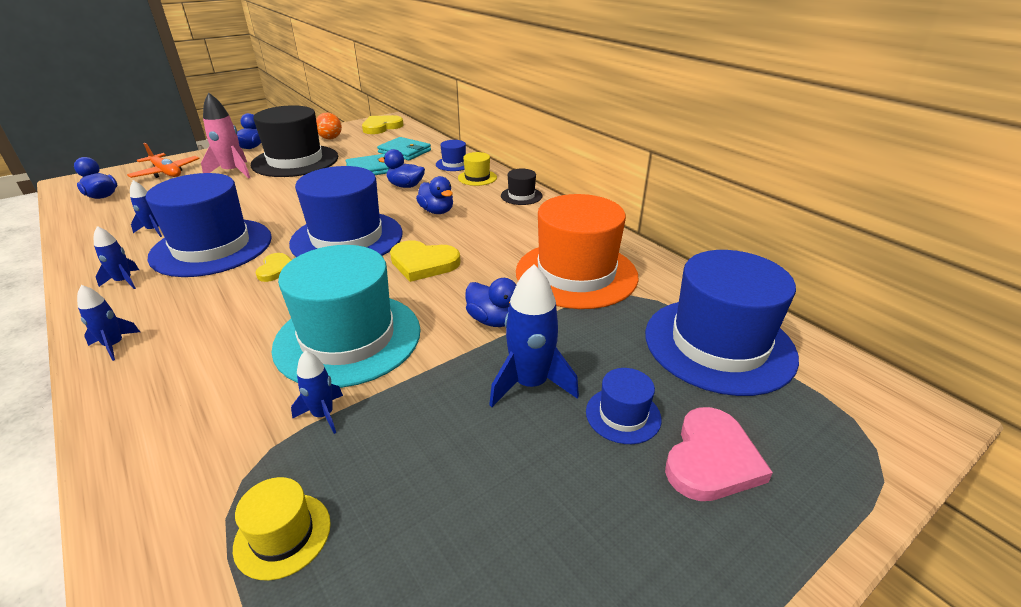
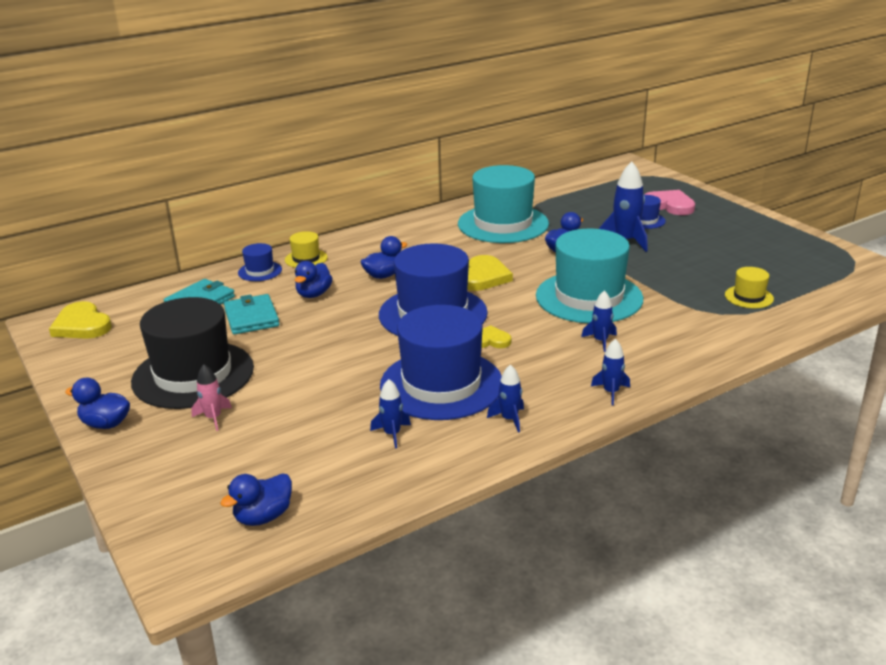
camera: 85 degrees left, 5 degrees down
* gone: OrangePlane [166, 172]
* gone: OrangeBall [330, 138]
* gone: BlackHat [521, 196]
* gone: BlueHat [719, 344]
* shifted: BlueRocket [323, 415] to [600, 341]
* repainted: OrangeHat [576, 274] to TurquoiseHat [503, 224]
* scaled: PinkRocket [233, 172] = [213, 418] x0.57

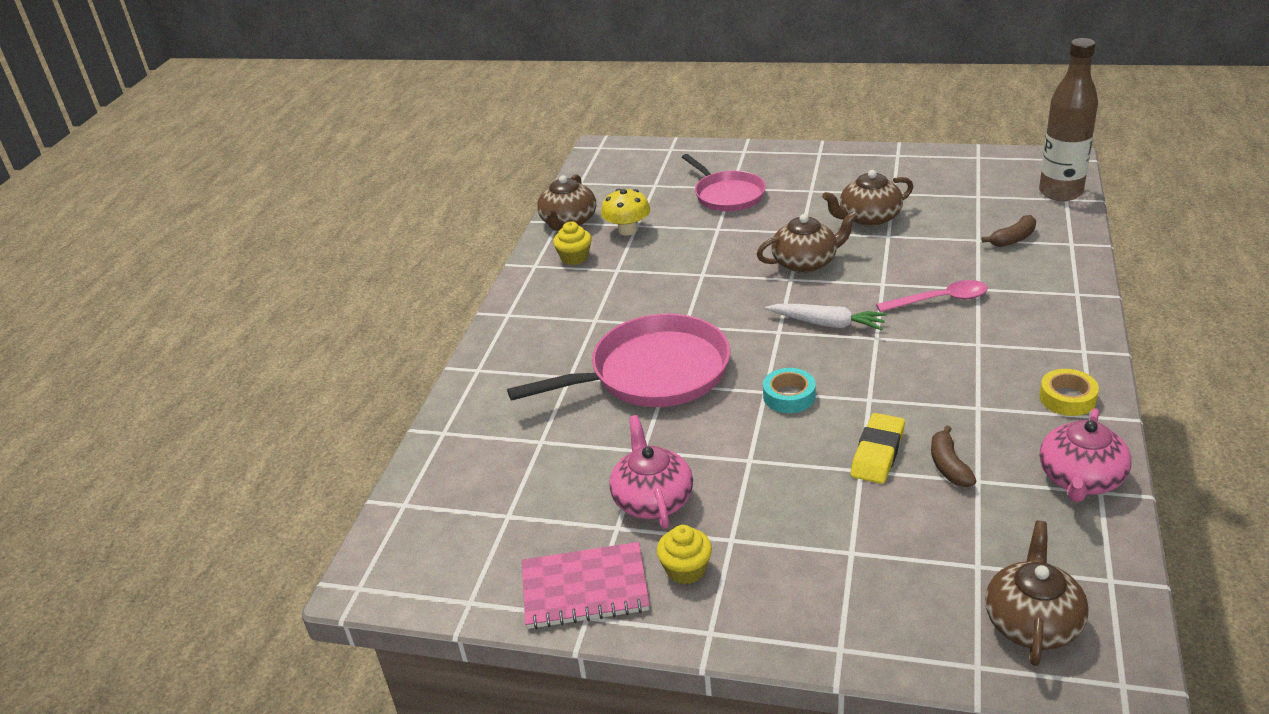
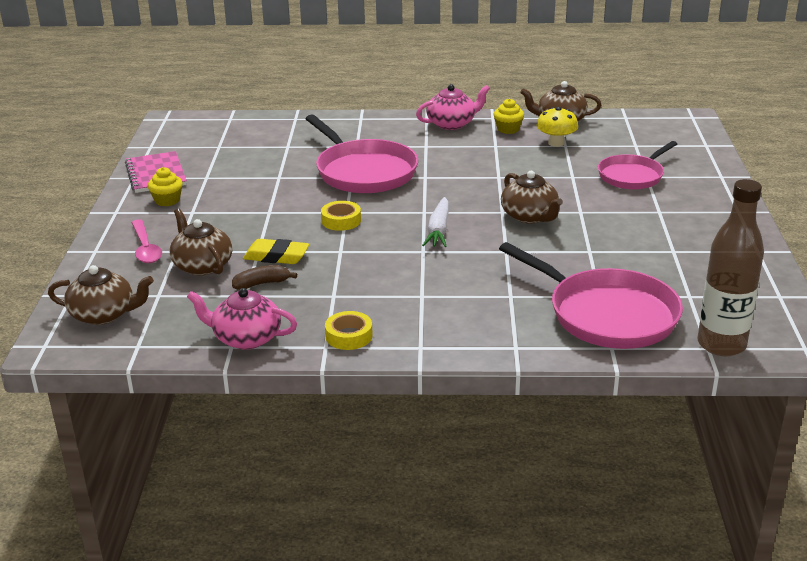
camera: 75 degrees right, 5 degrees down
* shifted: PinkTeapot [652, 499] to [452, 124]
* shifted: BrownTeapot [869, 218] to [202, 265]
* shifted: PinkSpoon [940, 300] to [145, 248]
* swapped: BrownBanana [1013, 239] to PinkPan [607, 314]
* repainted: TurquoiseTape [789, 396] to YellowTape [341, 220]

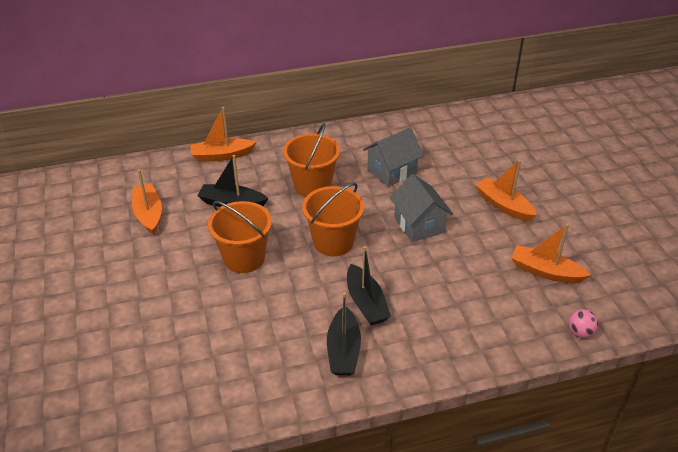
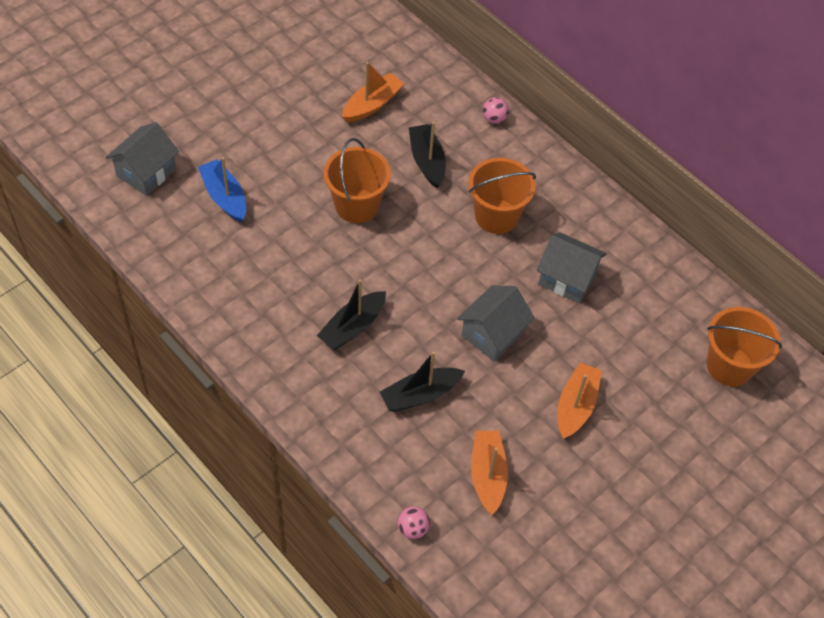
camera: 60 degrees right, 15 degrees up
* new: GreyHouse [146, 172]
* new: BlueBoat [224, 197]
* shifted: OrangeBucket [333, 242] to [729, 366]
* shifted: BlackBoat [343, 350] to [420, 395]
* swapped: OrangeBoat [221, 155] to PinkBall [494, 119]

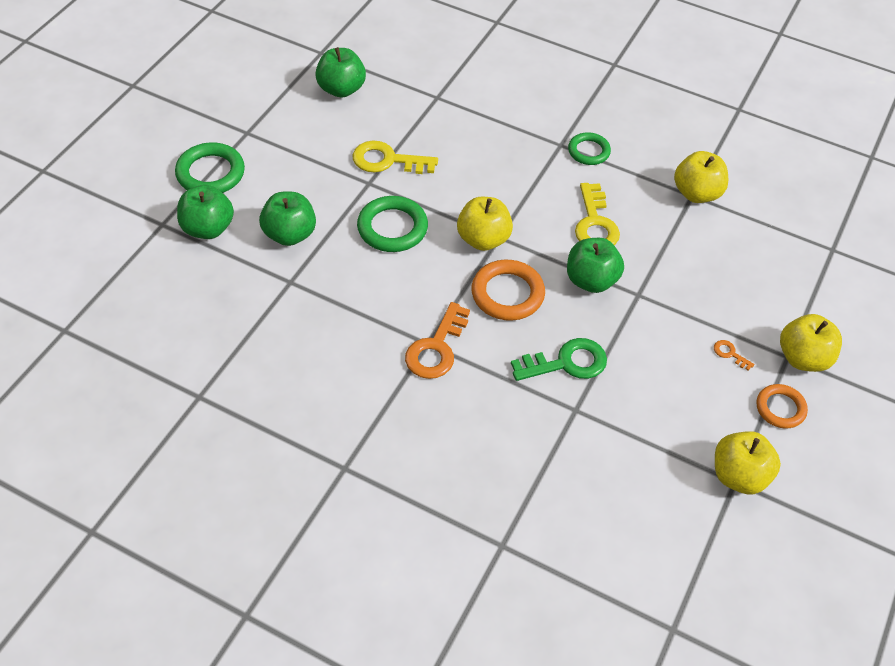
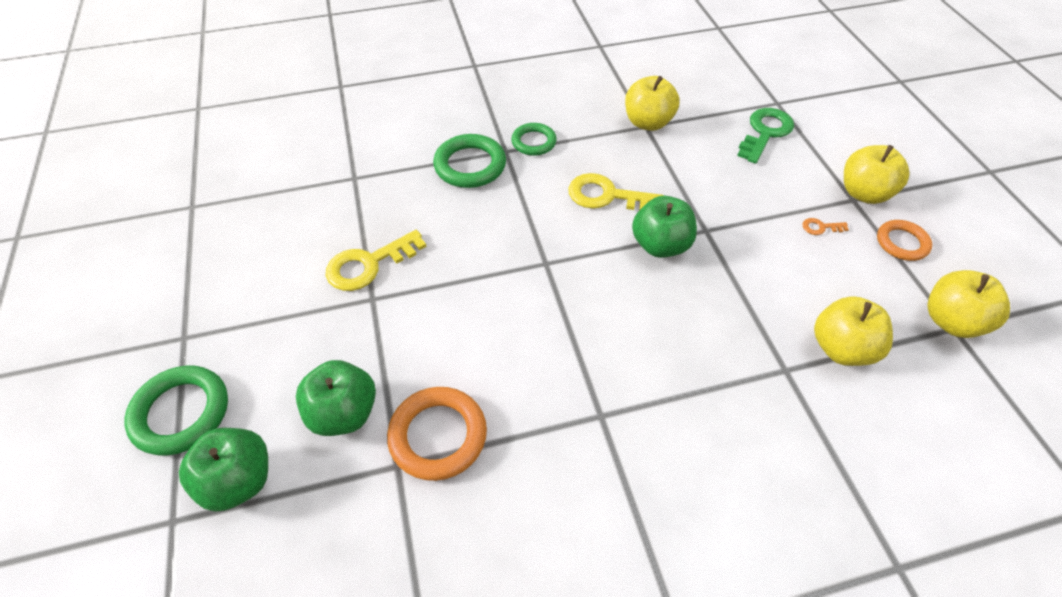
camera: 40 degrees left, 0 degrees up
* gone: GreenApple [341, 89]
* gone: OrangeKey [436, 348]
* shifted: GreenRing [392, 228] to [470, 165]
* shifted: YellowApple [483, 239] to [841, 348]
* shifted: OrangeRing [507, 294] to [438, 436]
* shifted: GreenKey [566, 363] to [765, 132]
* rotated: YellowKey [595, 223] = [607, 196] 150 degrees clockwise

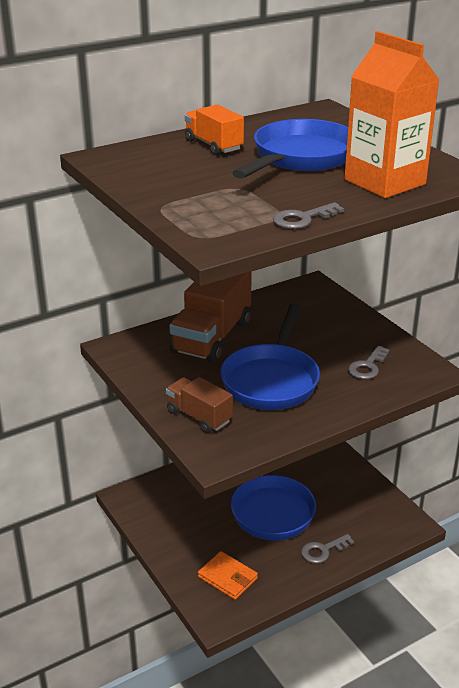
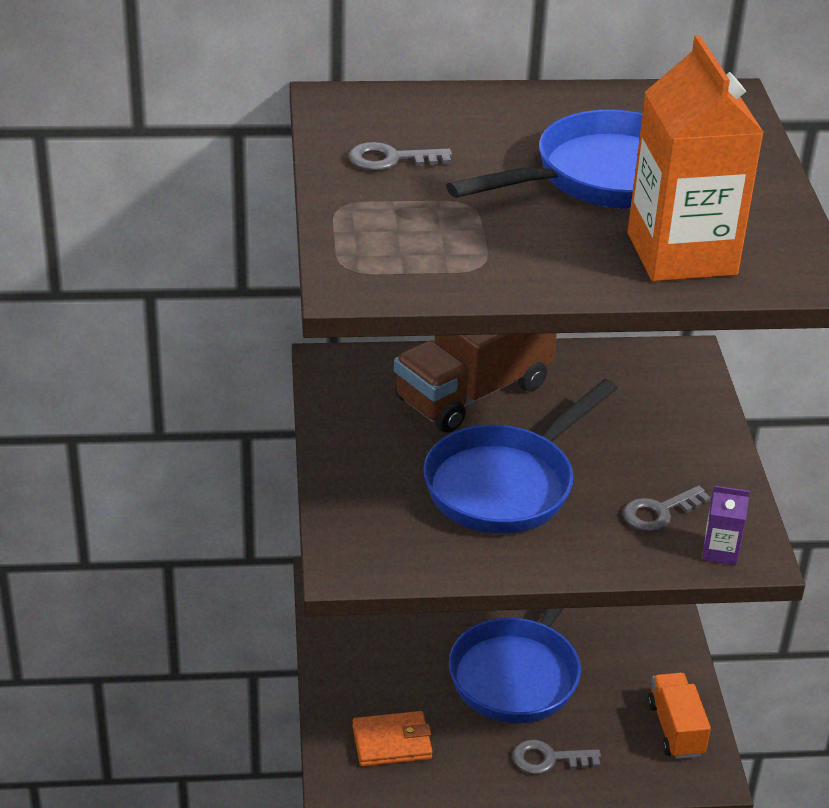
camera: 25 degrees right, 5 degrees up
* gone: BrownTruck [199, 416]
* new: PurpleCarton [720, 551]
* shifted: OrangeTruck [213, 145] to [675, 729]
* shifted: GreyKey [302, 219] to [391, 159]
* rotated: OrangeWallet [227, 577] = [392, 742] 75 degrees counterclockwise

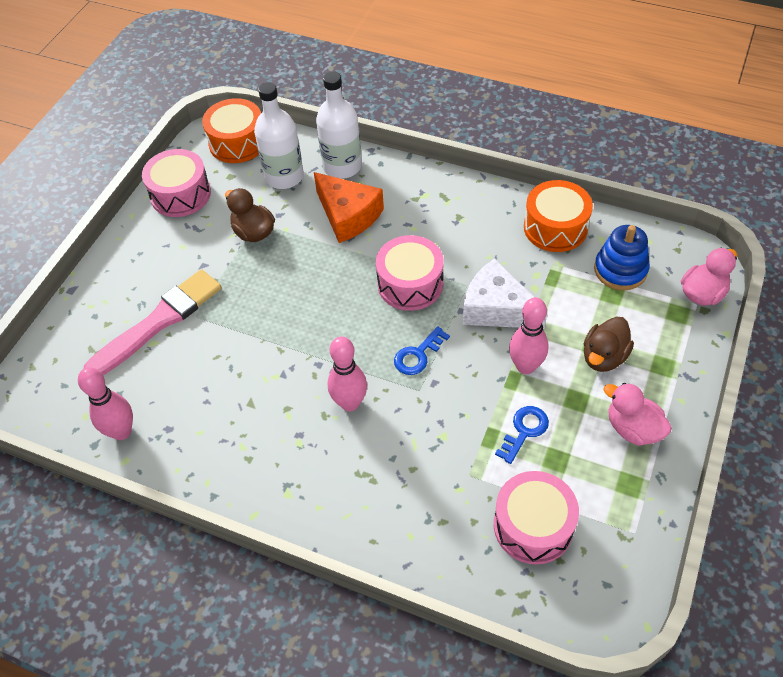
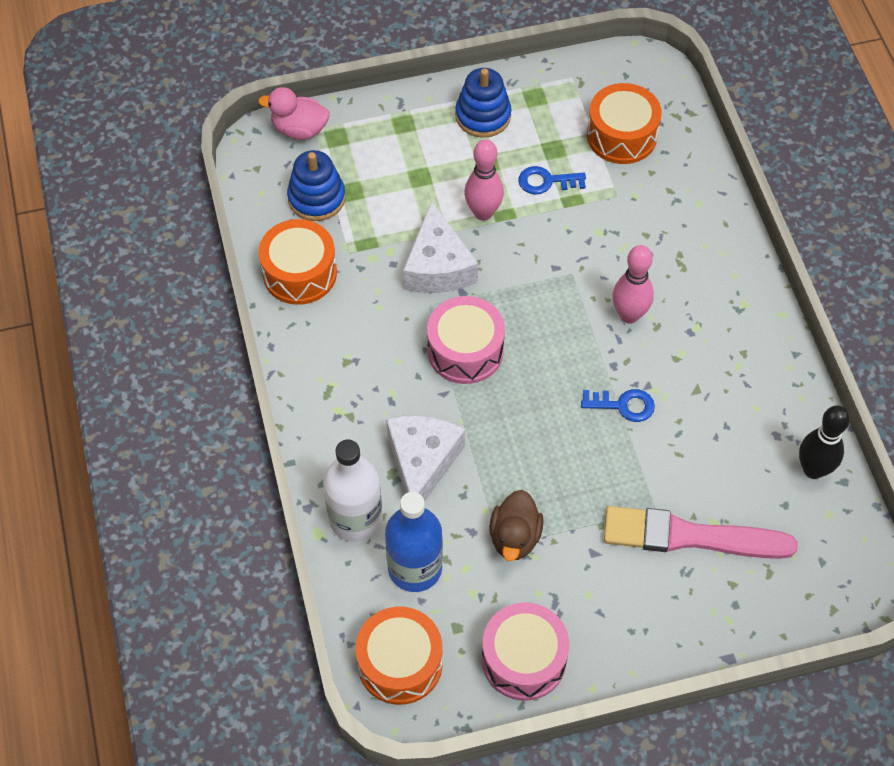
camera: 130 degrees left, 5 degrees up
* gone: BrownDuck [604, 357]
* shifted: BlueKey [418, 355] to [623, 405]
* swapped: PinkDuck [633, 428] to BlueStackingToy [483, 116]
* repainted: PinkBowlingPin [122, 431] to BlackBowlingPin [813, 469]
* repainted: WhiteBottle [284, 176] to BlueBottle [415, 568]
* repainted: OrangeCheese [348, 215] to WhiteCheese [422, 463]
* repainted: PinkDrum [533, 526] to OrangeDrum [621, 135]

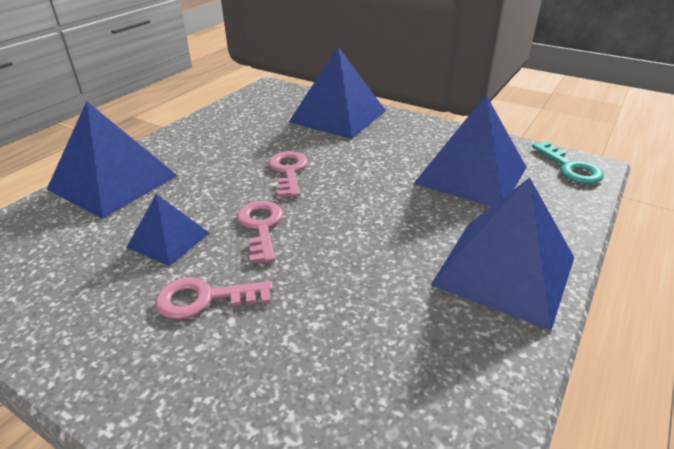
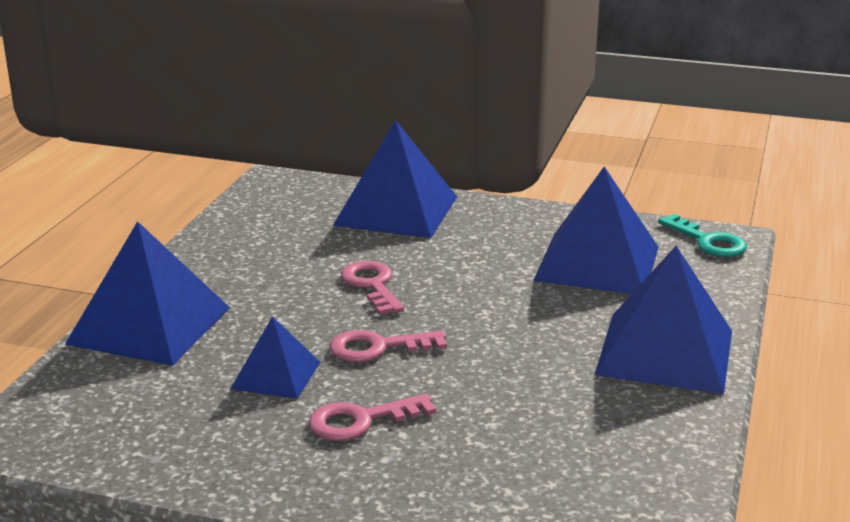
camera: 15 degrees left, 10 degrees down
* rotated: PinkKey [261, 227] = [377, 348] 75 degrees counterclockwise

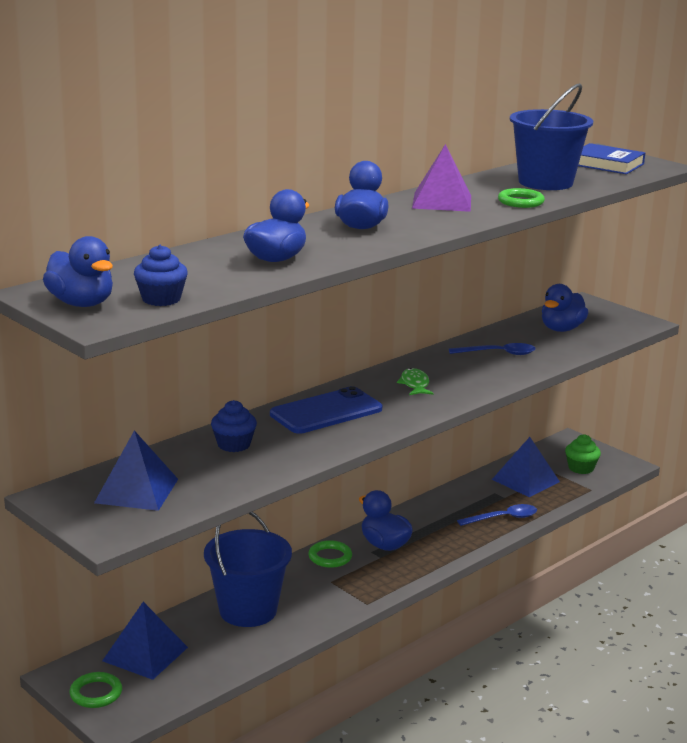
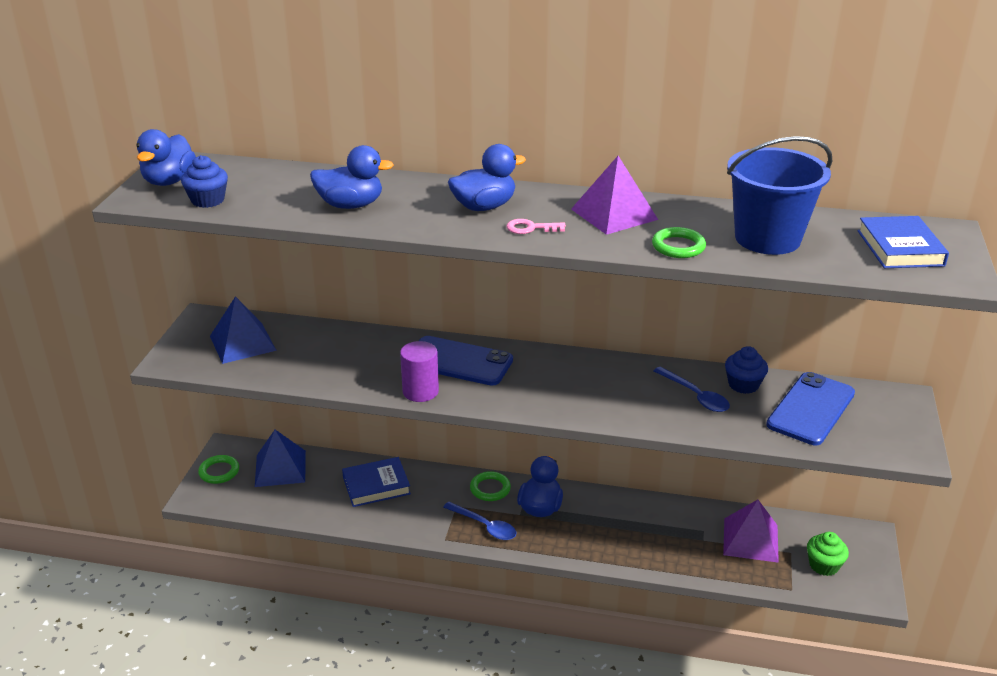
camera: 55 degrees right, 10 degrees up
* gone: GreenFish [415, 384]
* new: PurpleCylinder [420, 391]
* new: PinkKey [531, 228]
* shifted: BlueCupcake [234, 445] to [743, 385]
* shifted: BlueSpoon [503, 518] to [485, 526]
* swapped: BlueBucket [248, 610] to BlueBook [376, 485]
* swapped: BlueDuck [561, 329] to BluePhone [811, 409]
* repainted: BluePyramid [525, 480] to PurplePyramid [751, 540]

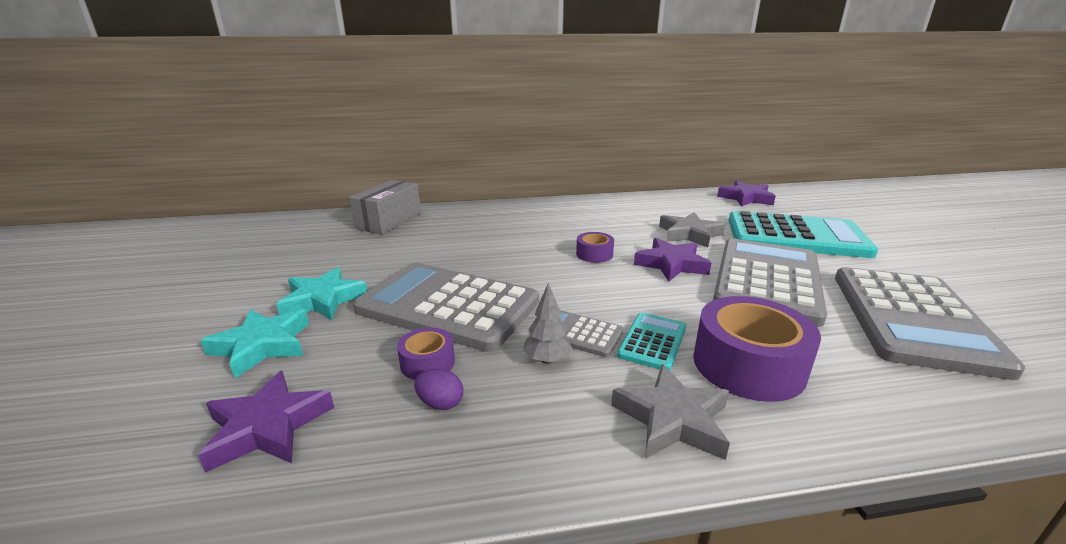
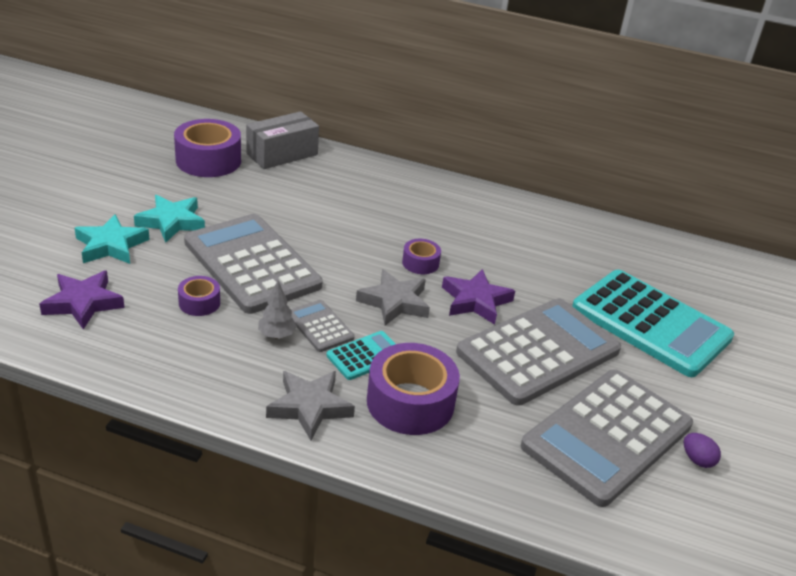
camera: 25 degrees right, 10 degrees up
* gone: PurpleStar [746, 198]
* new: PurpleTape [208, 160]
* shifted: PurpleEgg [440, 403] to [697, 460]
* shifted: GreyStar [689, 234] to [394, 302]

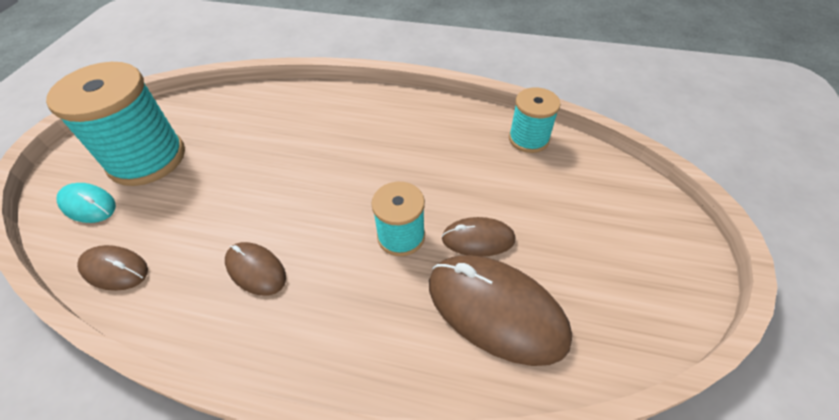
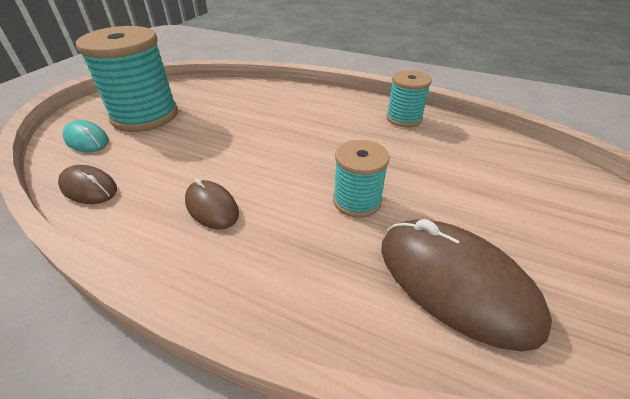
camera: 10 degrees right, 10 degrees down
* gone: BrownMouse [478, 239]
* shifted: TurquoiseSpool [528, 139] to [404, 118]

